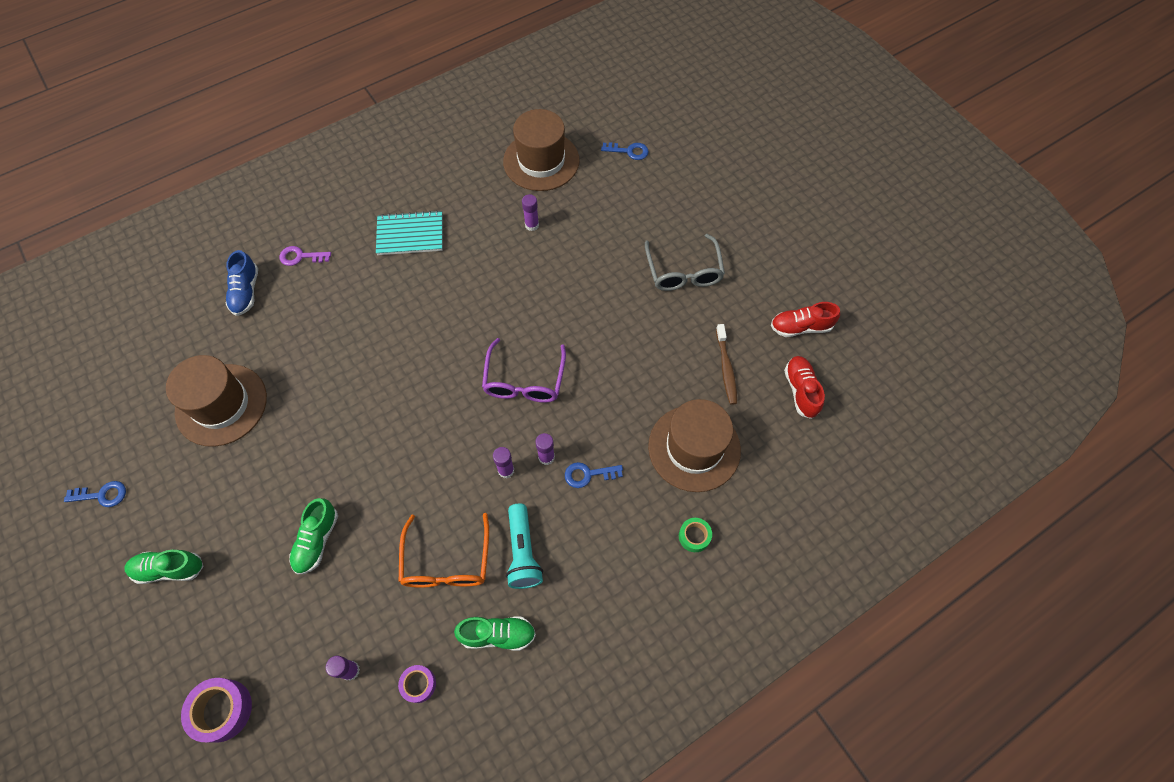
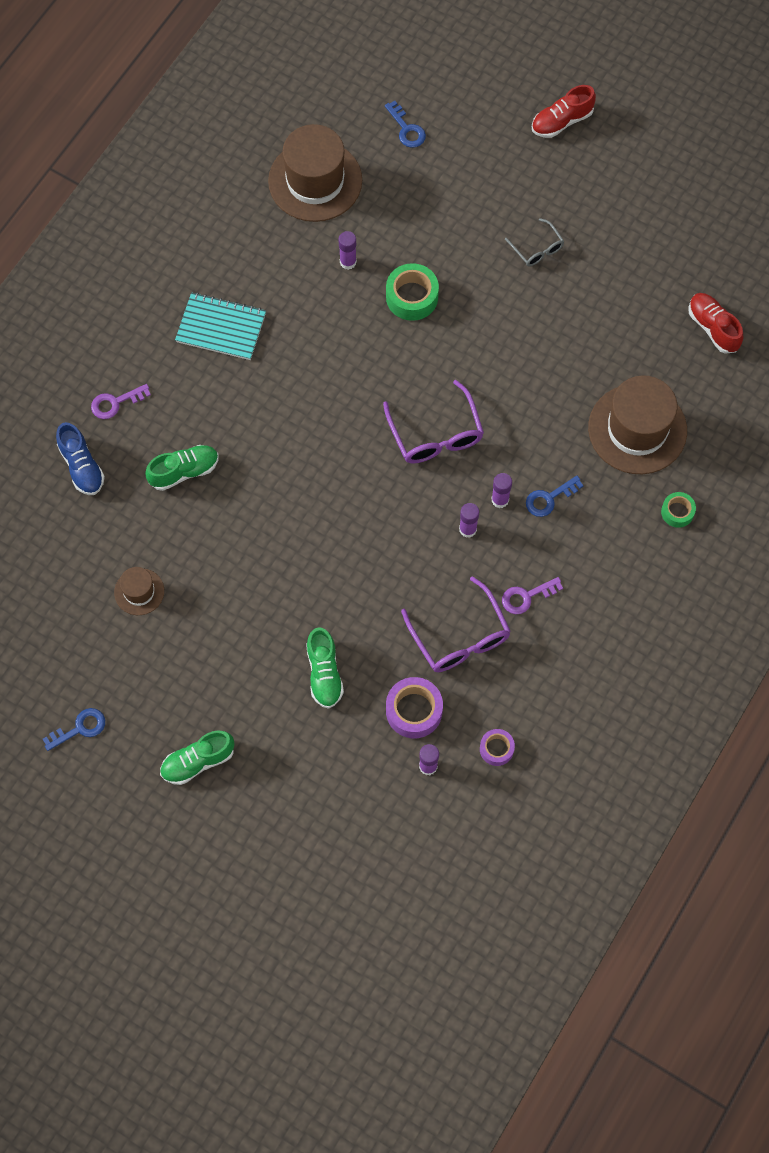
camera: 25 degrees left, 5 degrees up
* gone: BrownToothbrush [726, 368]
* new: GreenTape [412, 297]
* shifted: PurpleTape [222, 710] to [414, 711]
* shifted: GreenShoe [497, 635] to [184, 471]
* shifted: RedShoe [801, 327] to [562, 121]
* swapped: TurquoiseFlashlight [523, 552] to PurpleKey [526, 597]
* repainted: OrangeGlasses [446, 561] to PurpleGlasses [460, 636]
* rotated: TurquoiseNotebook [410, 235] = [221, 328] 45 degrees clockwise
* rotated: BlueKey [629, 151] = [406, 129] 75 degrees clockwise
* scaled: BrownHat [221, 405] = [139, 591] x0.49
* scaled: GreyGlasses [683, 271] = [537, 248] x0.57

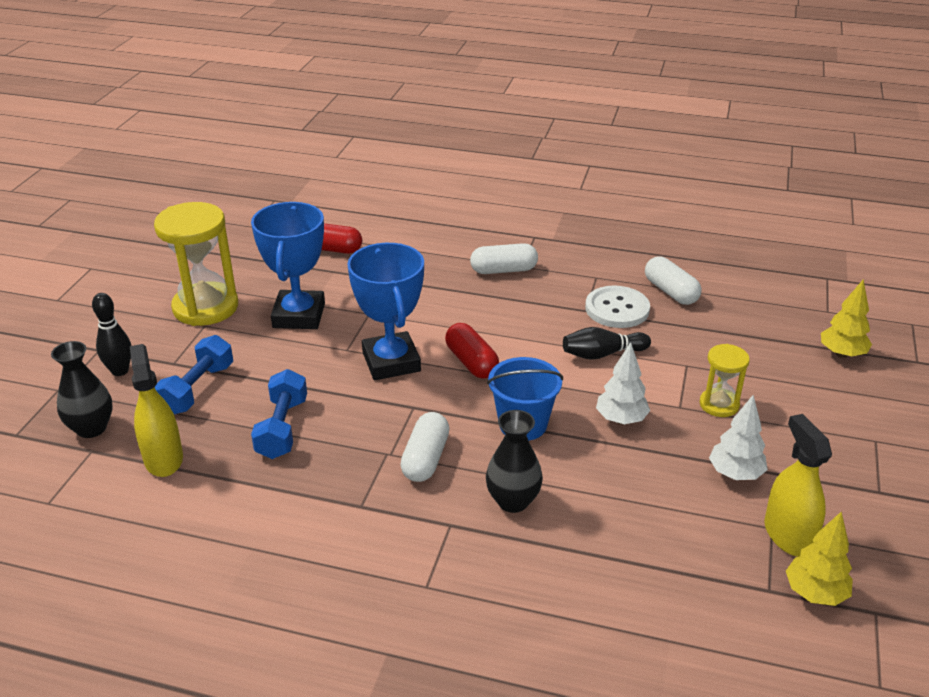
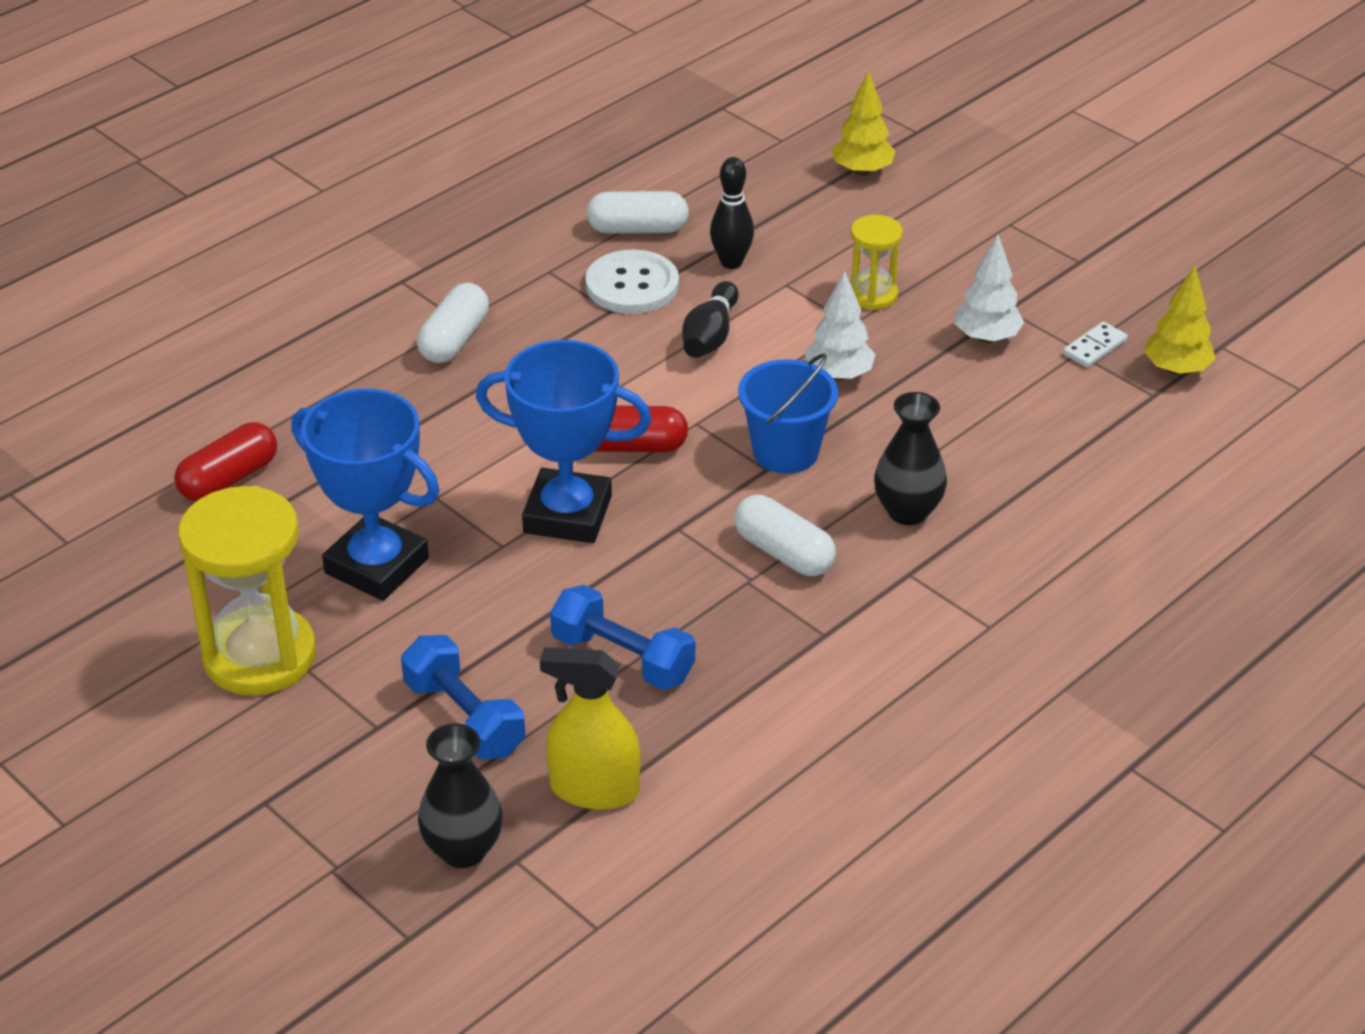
camera: 60 degrees left, 5 degrees up
* shifted: BlackBowlingPin [120, 371] to [731, 262]
* swapped: YellowSprayBottle [788, 535] to WhiteDomino [1094, 347]

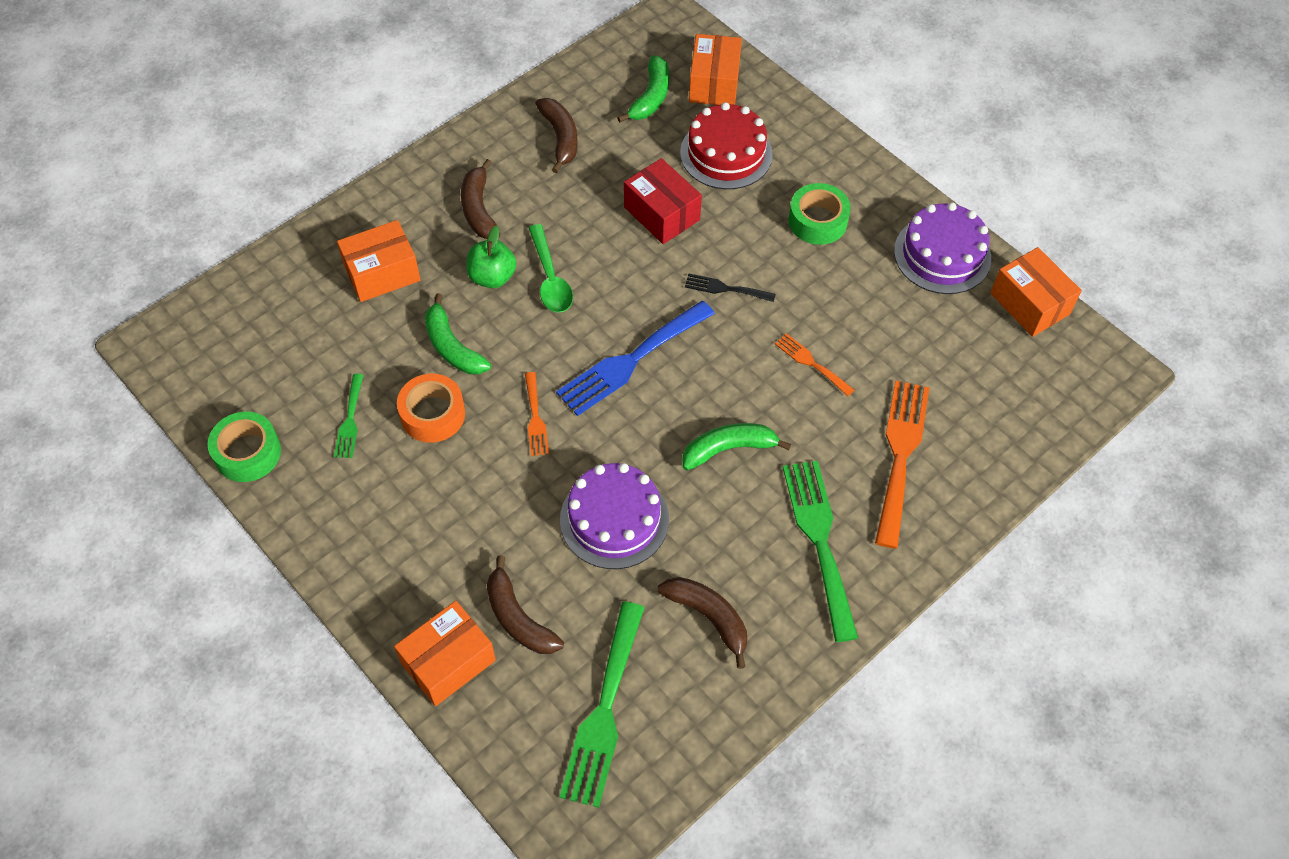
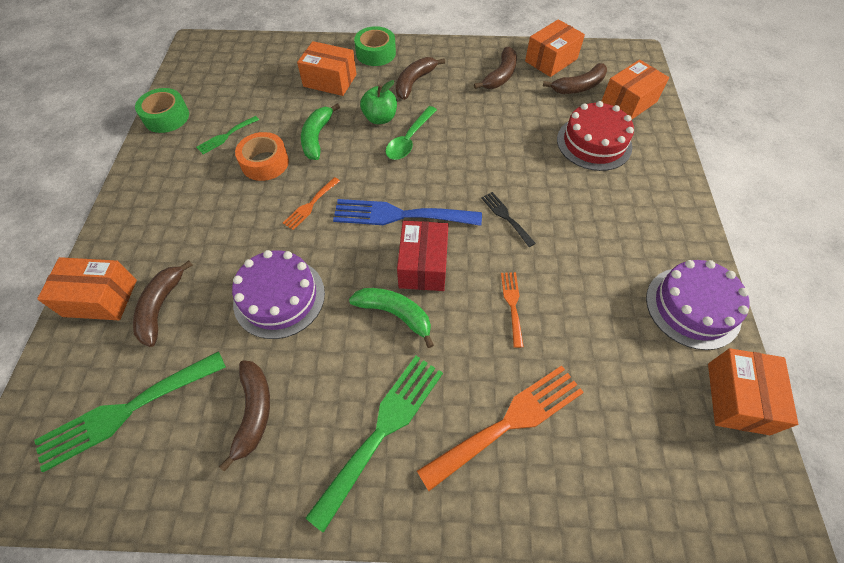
camera: 45 degrees right, 0 degrees up
* new: OrangeBox [551, 60]
* shifted: RedBox [661, 213] to [423, 265]
* shifted: GreenTape [817, 221] to [375, 53]
* repainted: GreenBanana [650, 97] to BrownBanana [579, 87]

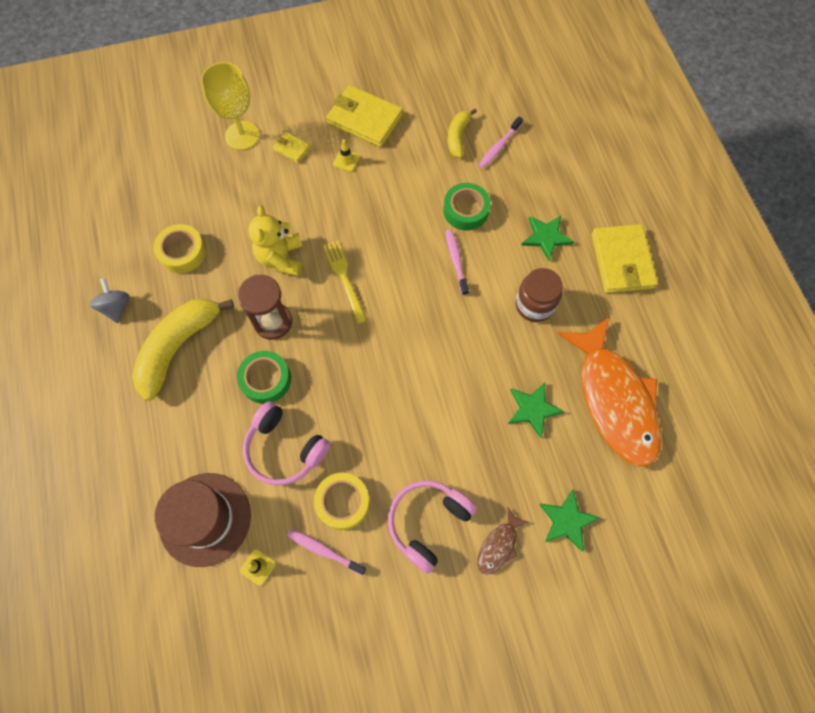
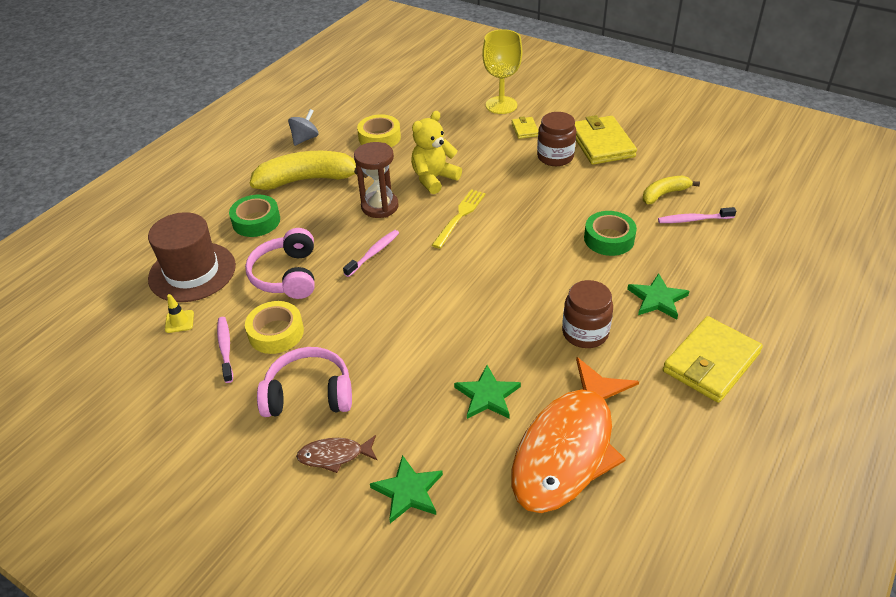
camera: 50 degrees right, 25 degrees down
* shifted: GreenTape [266, 379] to [256, 221]
* shifted: PinkToothbrush [456, 261] to [373, 253]
* swapped: YellowTrafficCone [346, 160] to BrownJar [555, 157]

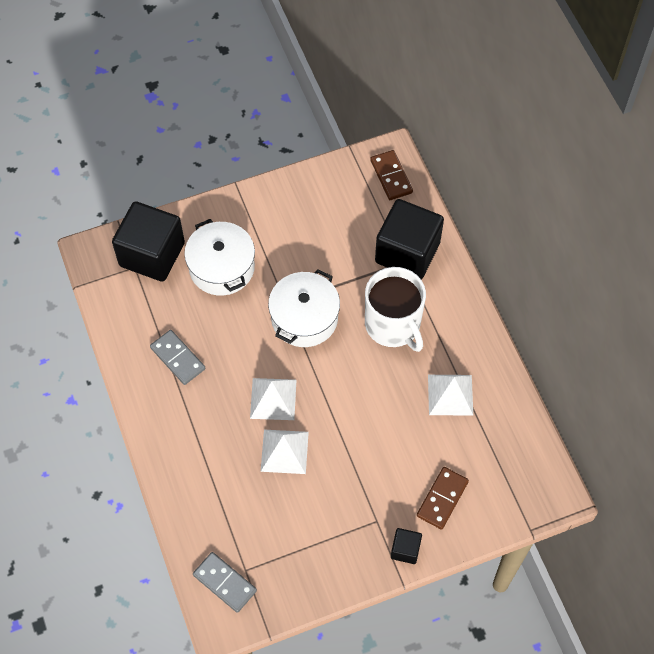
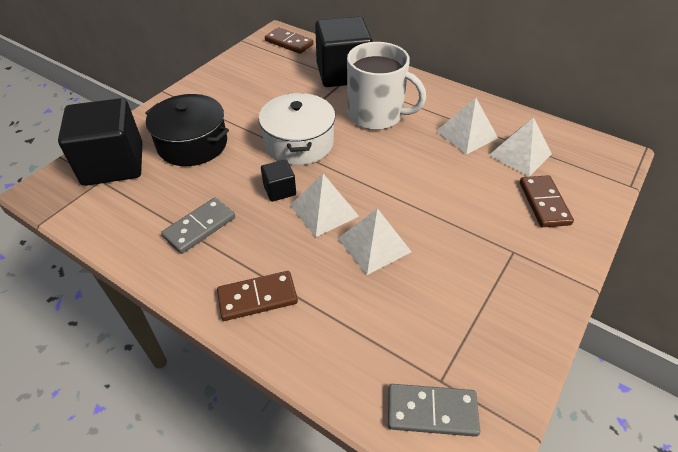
camera: 35 degrees left, 15 degrees down
* new: BrownDomino [257, 297]
* new: WhitePyramid [520, 154]
* shifted: BlackCube [405, 549] to [279, 190]
* repainted: WhitePot [222, 267] to BlackPot [192, 144]
* rotated: GreyDomino [178, 358] = [199, 227] 60 degrees counterclockwise

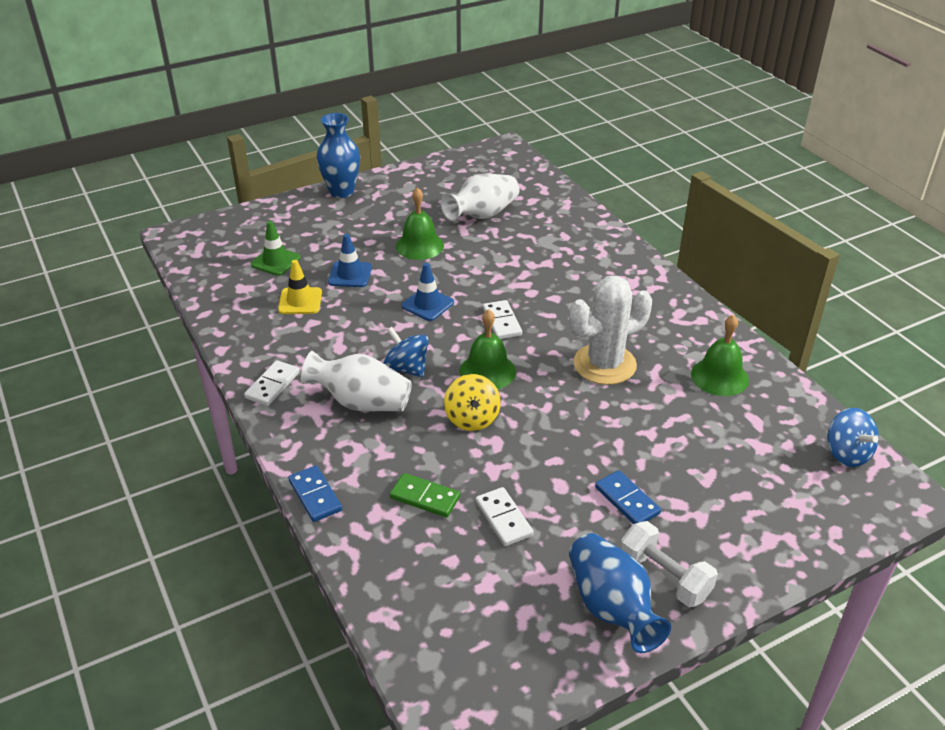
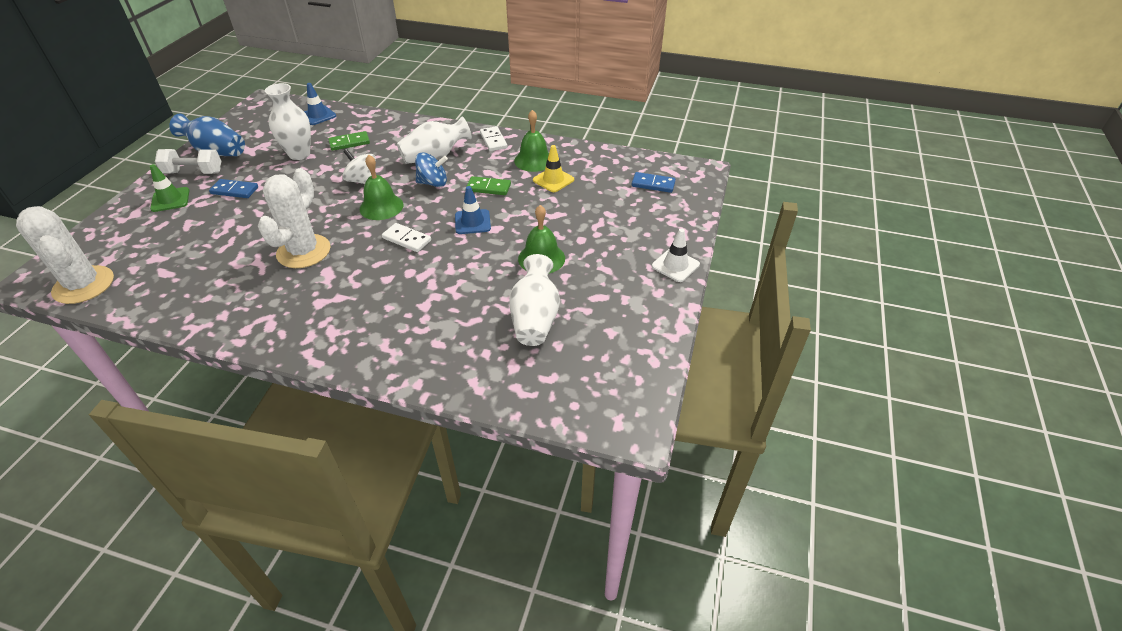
camera: 135 degrees right, 5 degrees up
* new: GreenDomino [488, 188]
* shifted: GreenTrafficCone [275, 261] to [170, 200]
* shifted: BlueDomino [315, 495] to [653, 184]
* shifted: BlueTrafficCone [350, 275] to [318, 115]
* shifted: GreenBell [719, 377] to [534, 160]
* swapped: BlueVase [341, 191] to WhiteTrafficCone [675, 265]
* swapped: WhiteDomino [504, 518] to WhiteVase [299, 154]
* swapped: BlueSpinningTop [847, 453] to WhiteCactus [84, 285]
* repainted: YellowSpinningTop [472, 418] to WhiteSpinningTop [362, 181]

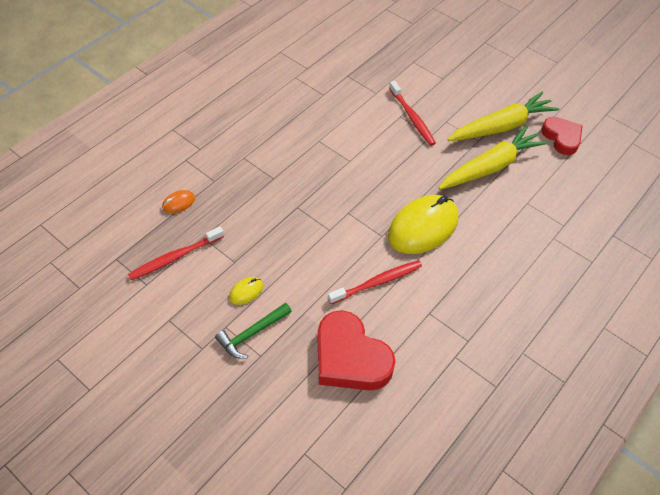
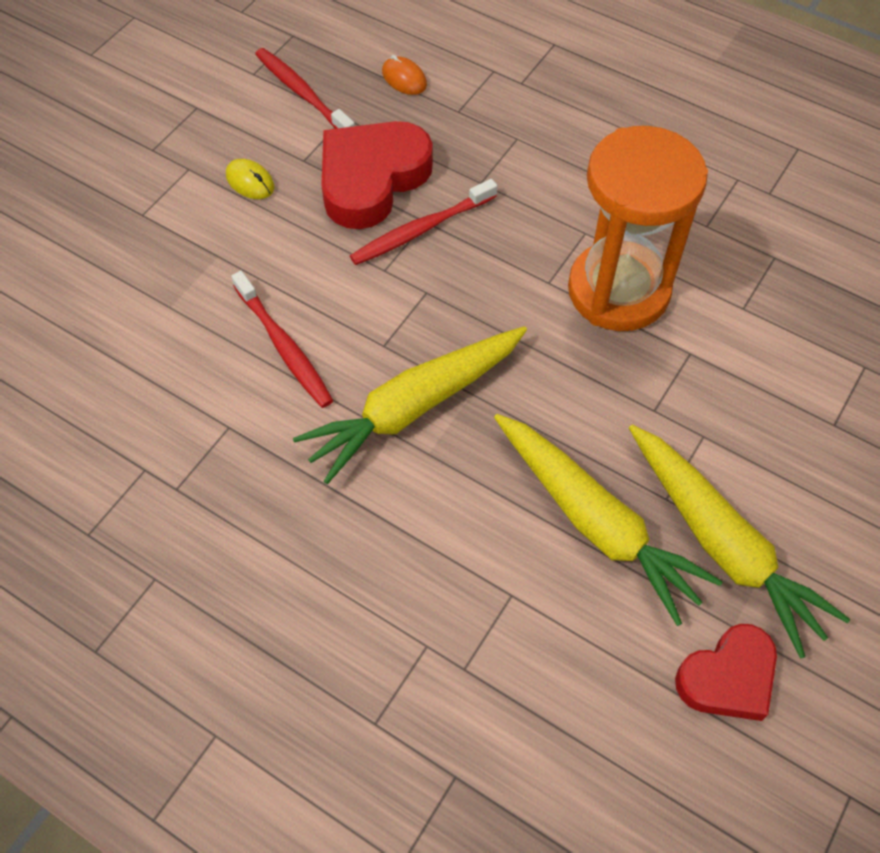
camera: 85 degrees right, 5 degrees up
* gone: GreenHammer [252, 333]
* new: OrangeHourglass [618, 290]
* shifted: RedHeart [350, 357] to [371, 179]
* shifted: RedToothbrush [412, 118] to [420, 230]
* swapped: YellowMouse [423, 227] to YellowCarrot [413, 407]

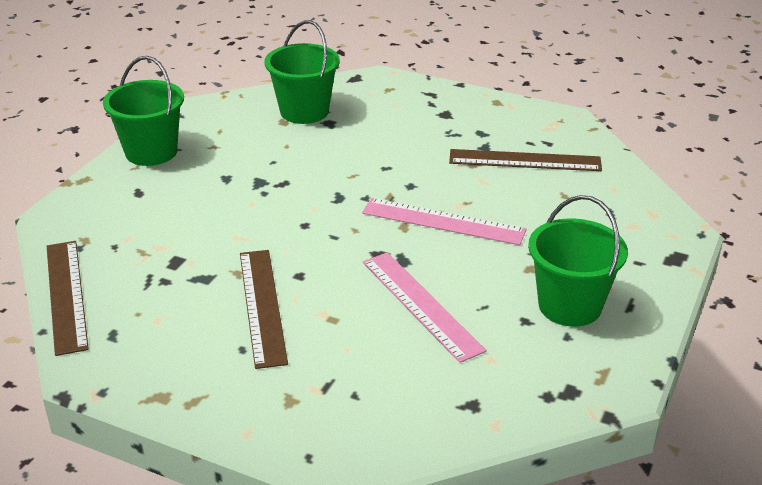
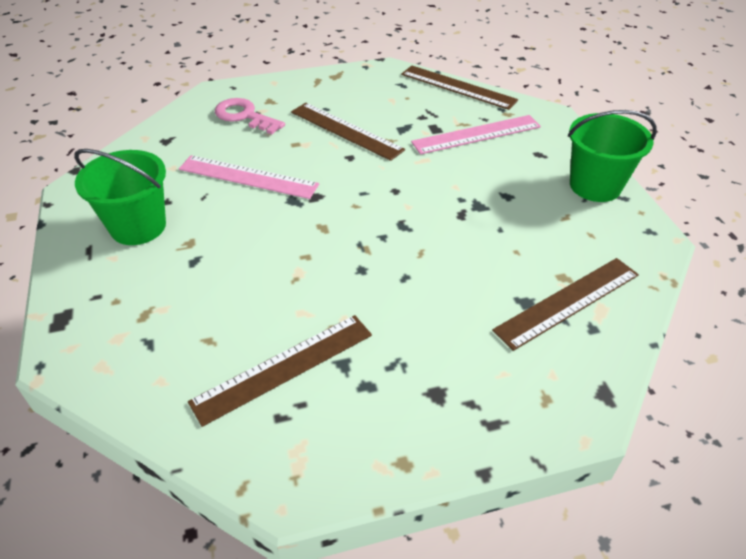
camera: 140 degrees right, 10 degrees up
* new: PinkKey [244, 116]
* shifted: PinkRuler [443, 222] to [476, 134]
* swapped: GreenBucket [304, 111] to BrownRuler [567, 302]

